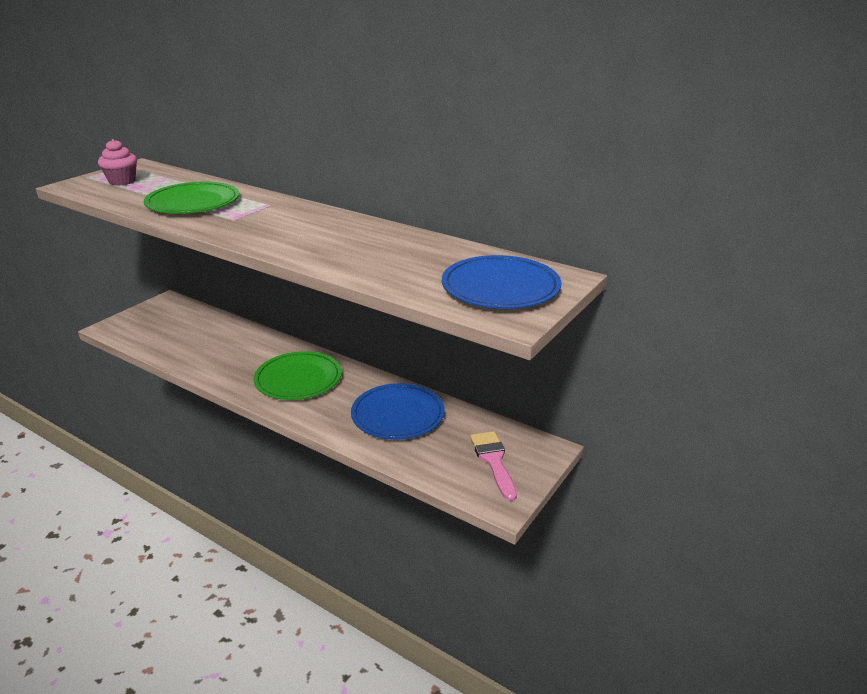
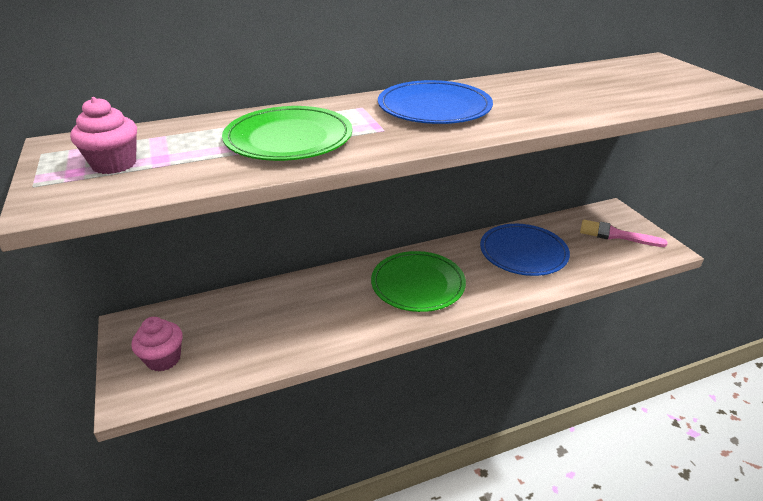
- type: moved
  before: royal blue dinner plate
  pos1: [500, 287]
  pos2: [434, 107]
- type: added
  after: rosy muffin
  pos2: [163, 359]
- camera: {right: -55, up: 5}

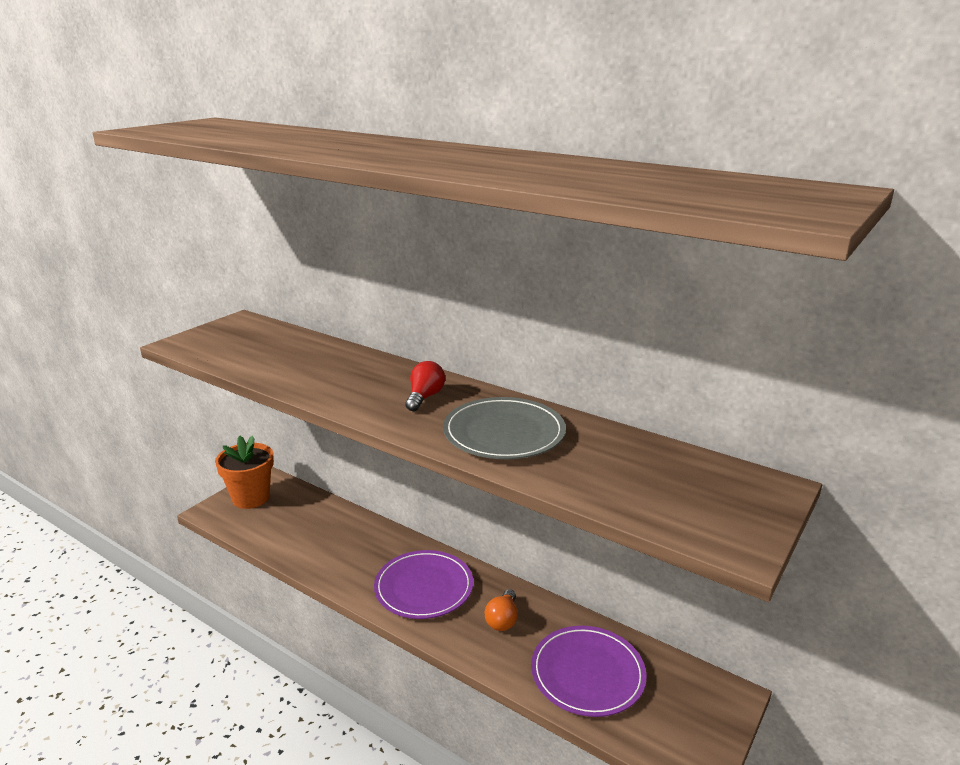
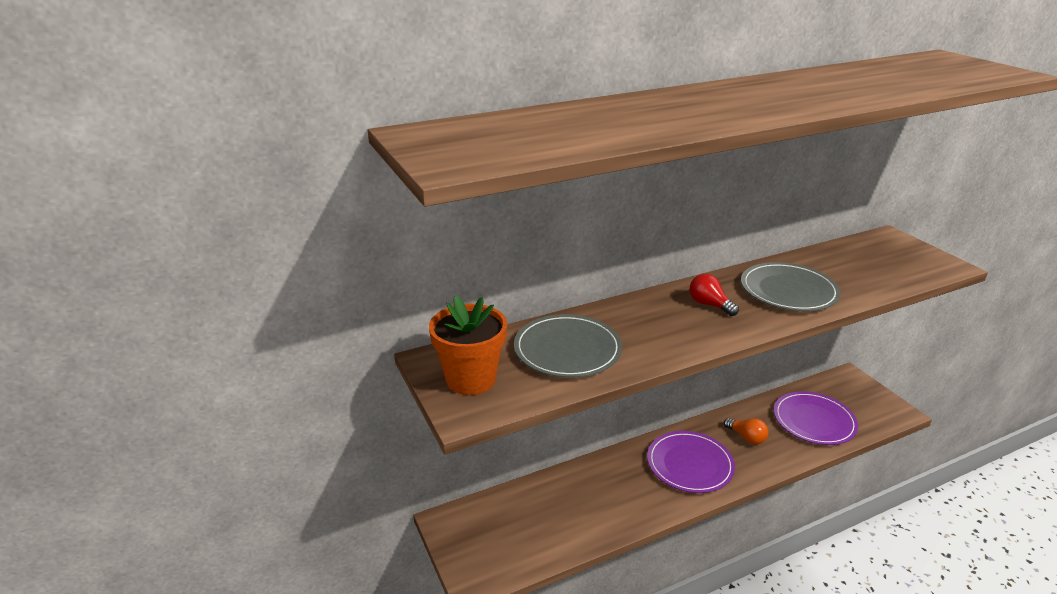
- type: moved
  before: orange-coloured flower pot
  pos1: [251, 498]
  pos2: [470, 379]
- type: added
  after: gray dinner plate
  pos2: [567, 350]
- camera: {right: -60, up: 5}

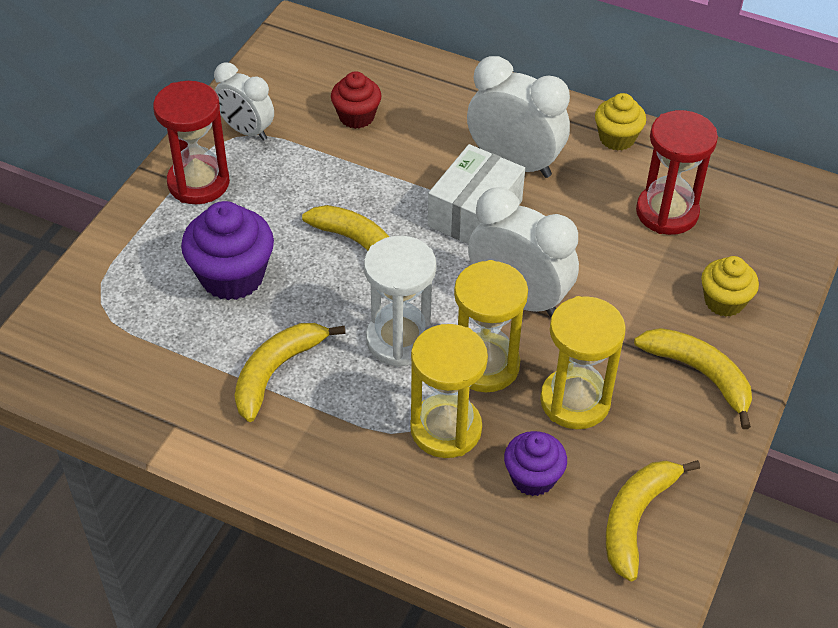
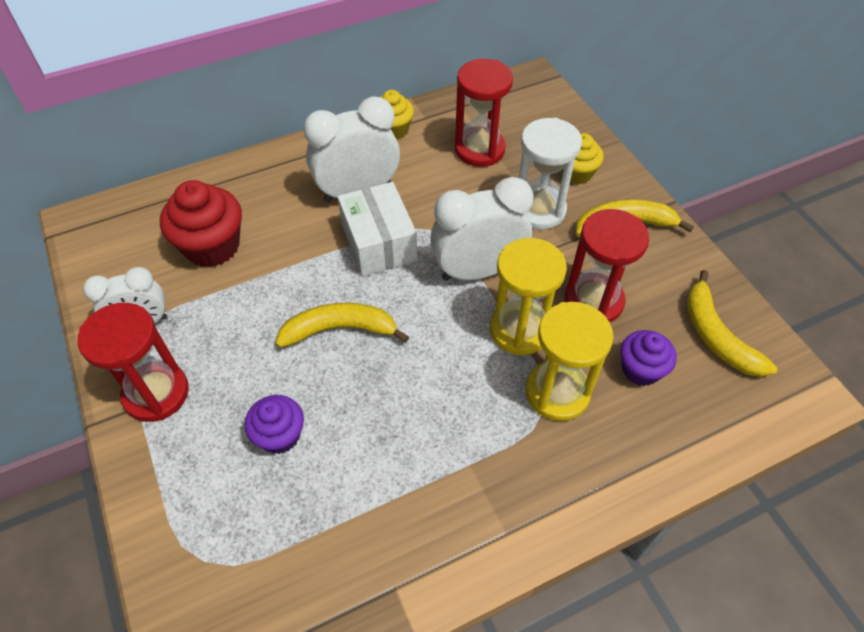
- type: resized
  before: red muffin
  pos1: [356, 116]
  pos2: [212, 246]
  scale: 1.61
- type: resized
  before: purple muffin
  pos1: [232, 276]
  pos2: [280, 435]
  scale: 0.62
- type: moved
  before: snow-white sandglass
  pos1: [400, 340]
  pos2: [538, 210]
- type: recoloured
  before: yellow sandglass
  after: red sandglass
  pos1: [575, 401]
  pos2: [593, 301]
- type: removed
  before: yellow banana
  pos1: [276, 371]
- camera: {right: -50, up: 5}

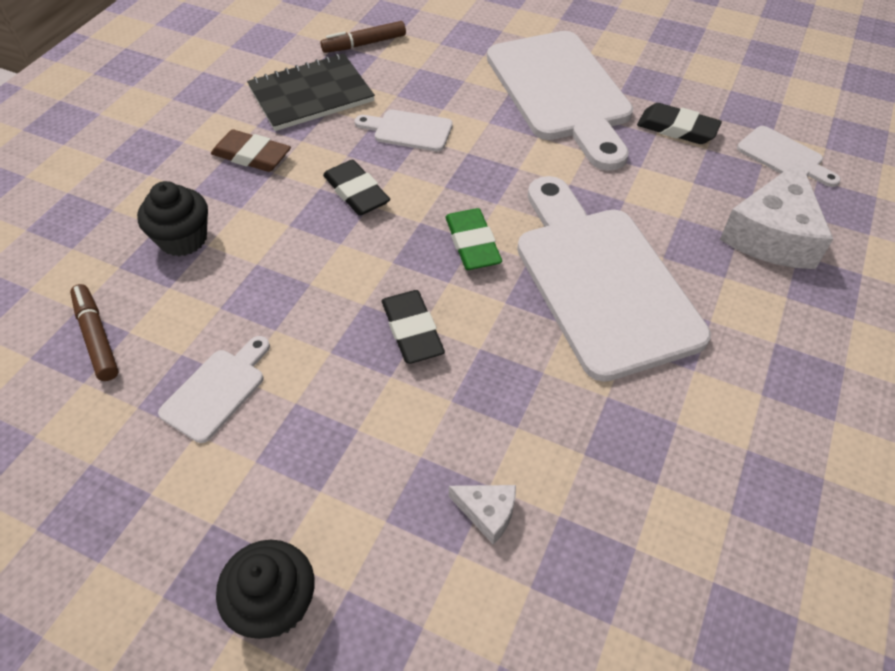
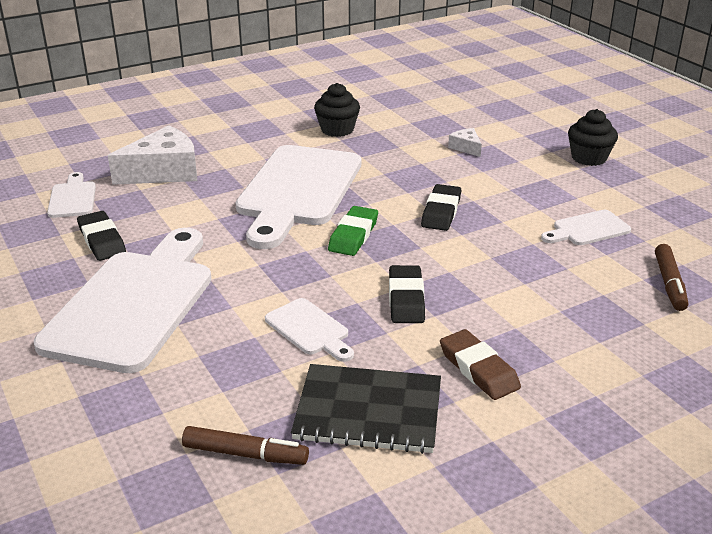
- type: moved
  before: ebony muffin
  pos1: [183, 239]
  pos2: [337, 130]
- camera: {right: -145, up: -20}

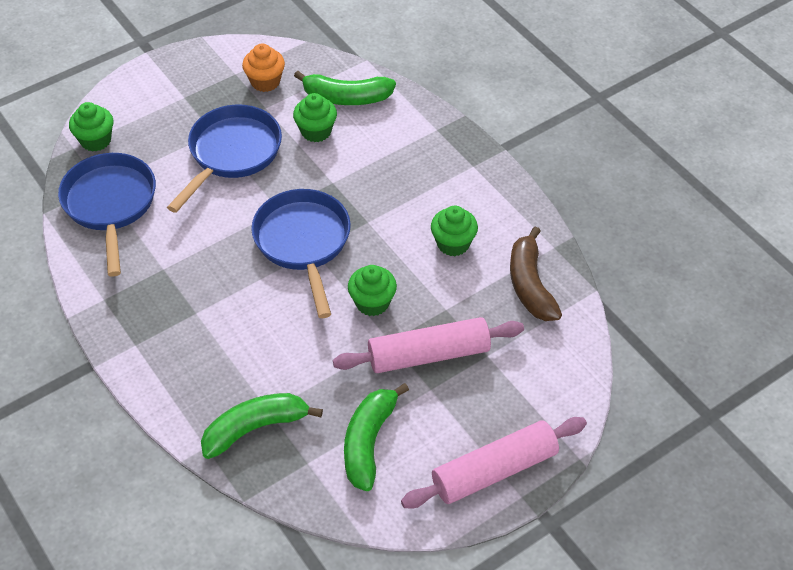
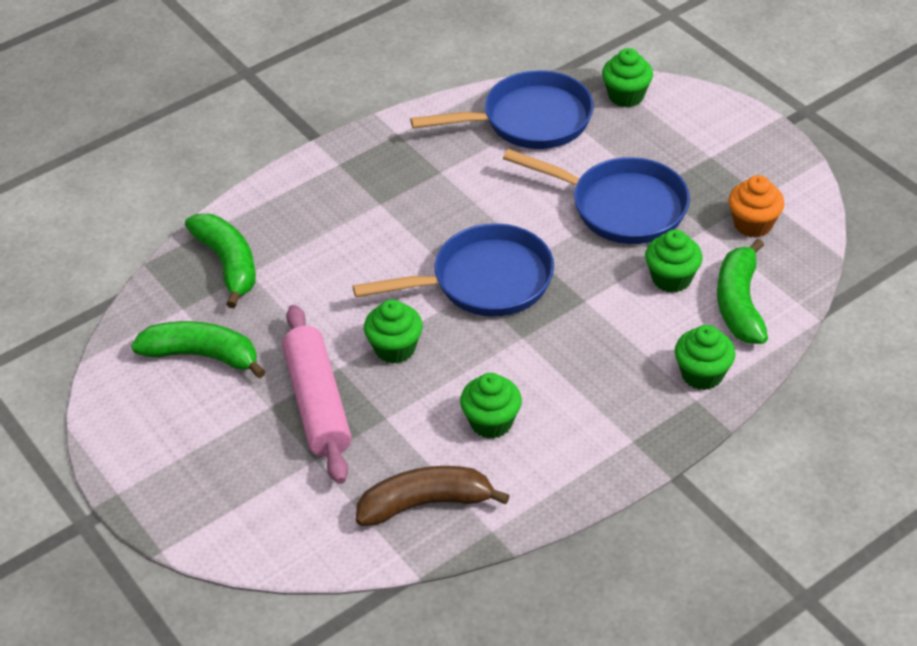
- type: removed
  before: rosy dough roller
  pos1: [494, 471]
- type: added
  after: green muffin
  pos2: [702, 374]
- camera: {right: 90, up: -5}

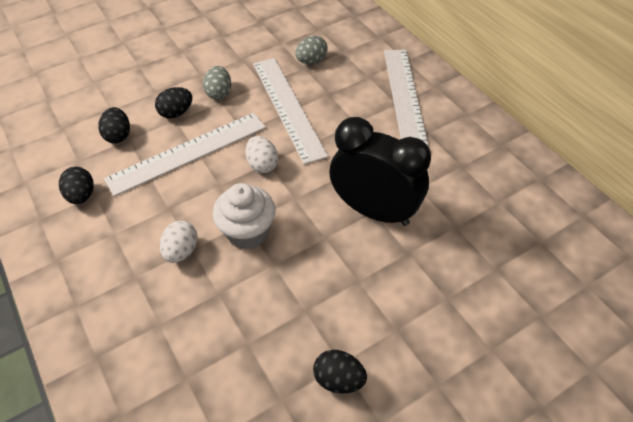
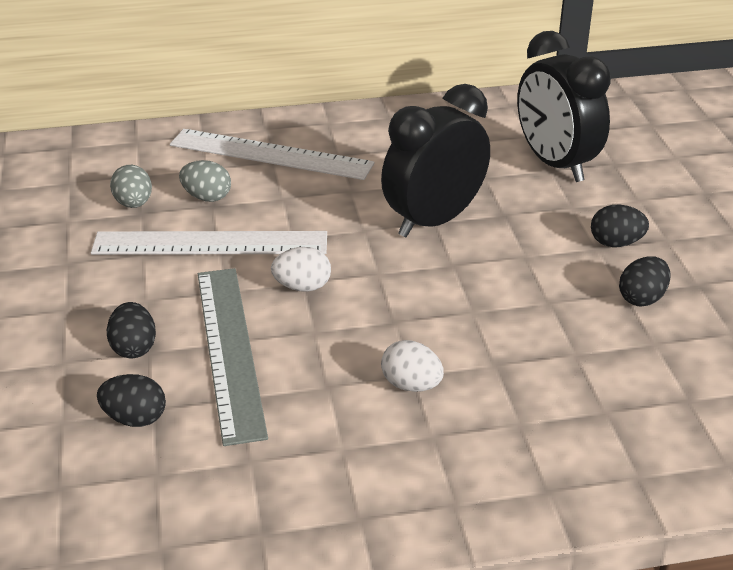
- type: moved
  before: gray egg
  pos1: [219, 93]
  pos2: [207, 197]
- type: recoloured
  before: snow-white straightedge
  after: gray straightedge
  pos1: [187, 152]
  pos2: [230, 350]
- type: moved
  before: ebony egg
  pos1: [82, 196]
  pos2: [616, 243]
- type: removed
  before: snow-white muffin
  pos1: [248, 232]
- type: added
  after: ebony bedside clock
  pos2: [555, 164]
- camera: {right: -70, up: -15}

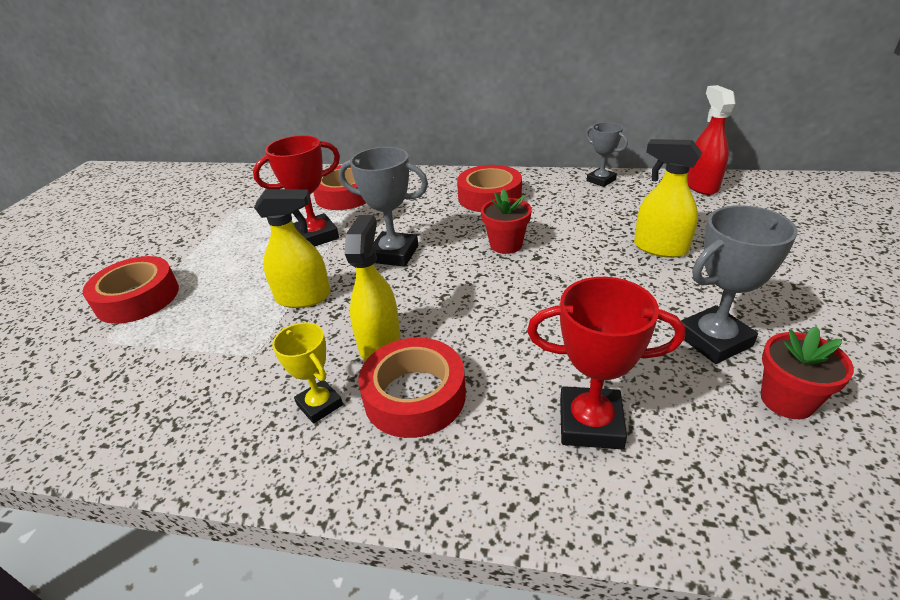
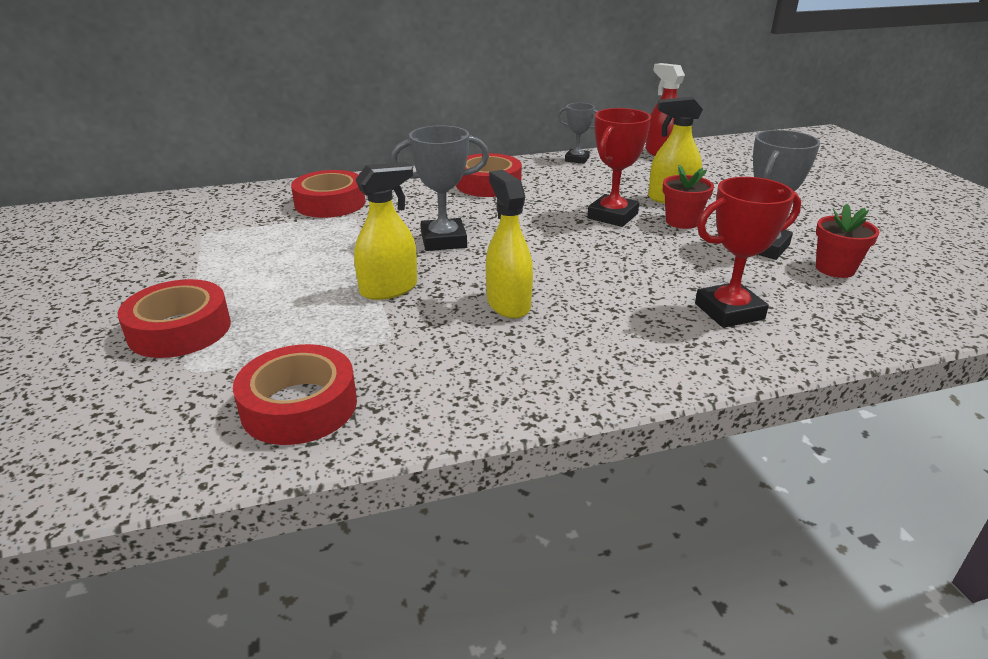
- type: moved
  before: red prize cup
  pos1: [316, 236]
  pos2: [612, 216]
- type: moved
  before: red flower pot
  pos1: [506, 245]
  pos2: [682, 222]
- type: removed
  before: yellow prize cup
  pos1: [319, 405]
- type: moved
  before: red roll of tape
  pos1: [414, 396]
  pos2: [299, 406]
- camera: {right: -30, up: -5}

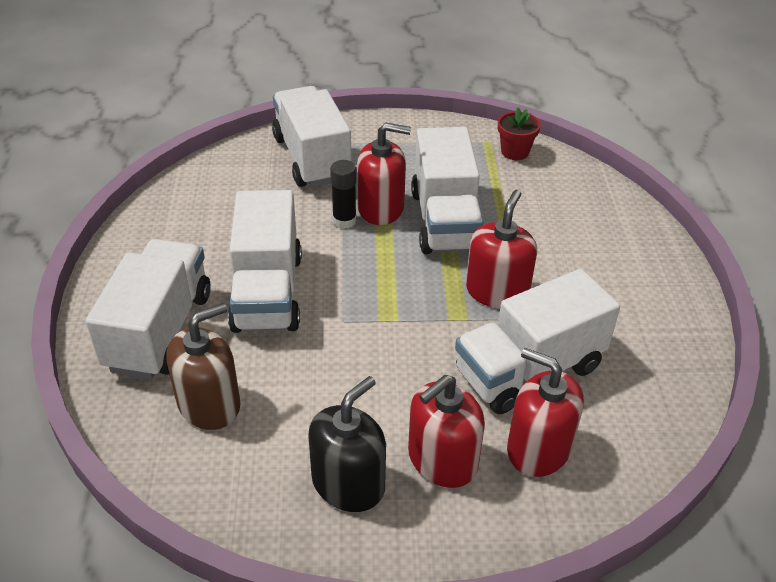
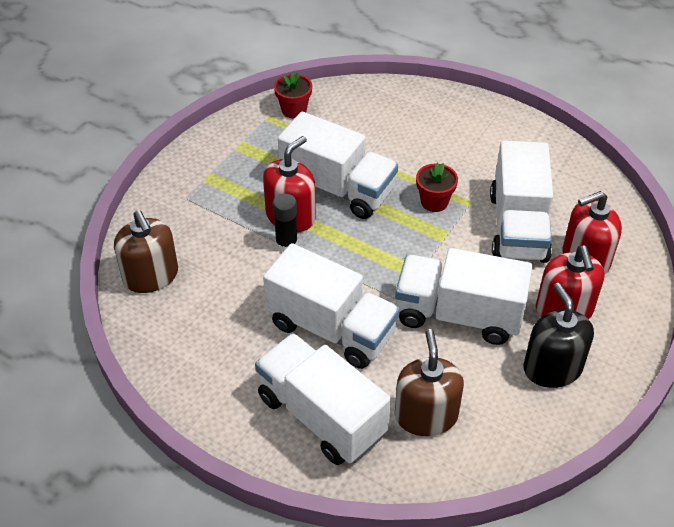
- type: moved
  before: snow-white toy truck
  pos1: [312, 158]
  pos2: [458, 315]
- type: replaced
  before: red pump bottle
  after: red flower pot
  pos1: [497, 291]
  pos2: [434, 202]
- type: added
  after: dark brown pump bottle
  pos2: [151, 276]
- camera: {right: -55, up: 5}

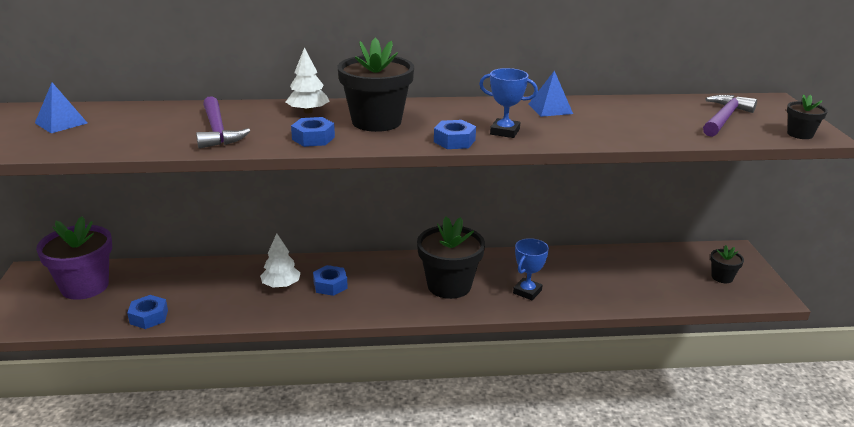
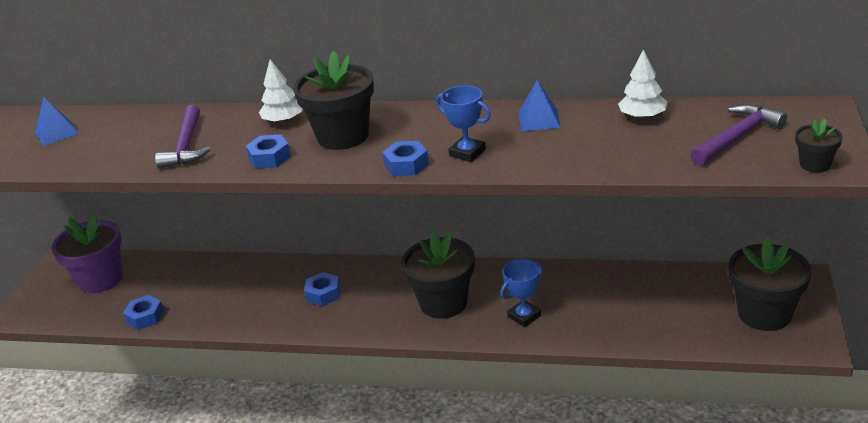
- type: moved
  before: snow-white fir tree
  pos1: [281, 285]
  pos2: [642, 116]
- type: resized
  before: ebony flower pot
  pos1: [722, 277]
  pos2: [764, 314]
  scale: 2.06
- camera: {right: 20, up: 5}

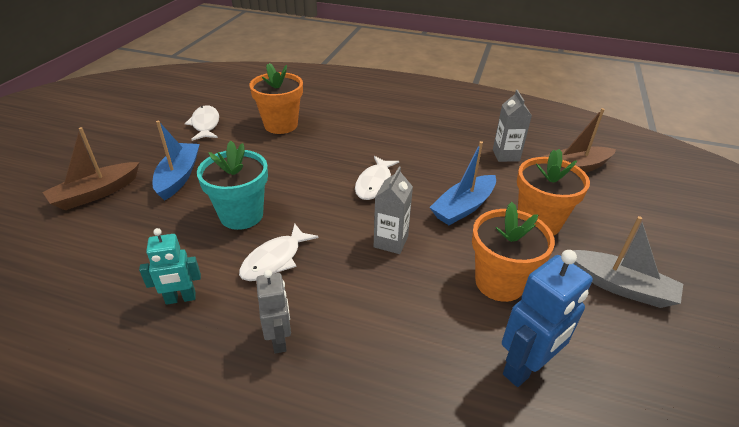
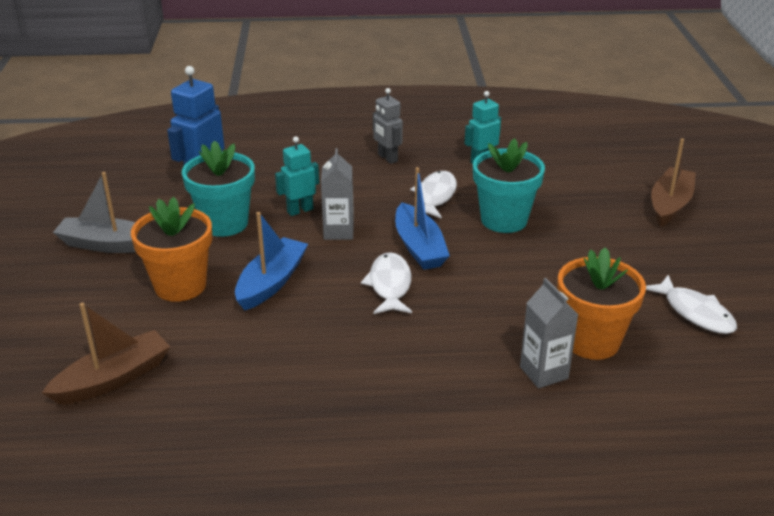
- type: moved
  before: gray juice carton
  pos1: [506, 155]
  pos2: [544, 372]
- type: moved
  before: royal blue boat
  pos1: [179, 177]
  pos2: [419, 247]
- type: recoloured
  before: orange-coloured flower pot
  after: turquoise flower pot
  pos1: [499, 282]
  pos2: [224, 223]
- type: added
  after: turquoise robot
  pos2: [300, 210]
- camera: {right: 160, up: -5}

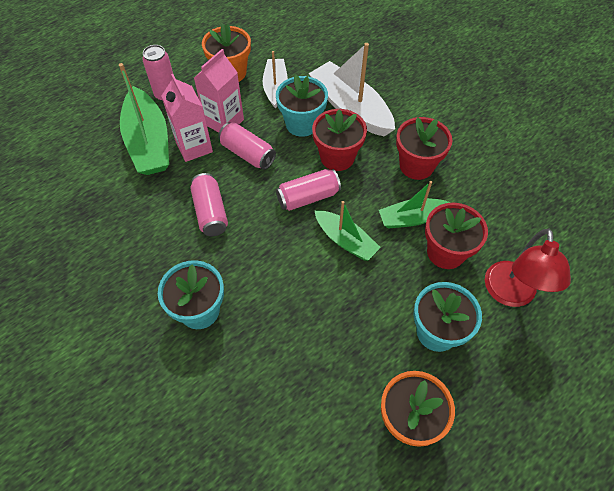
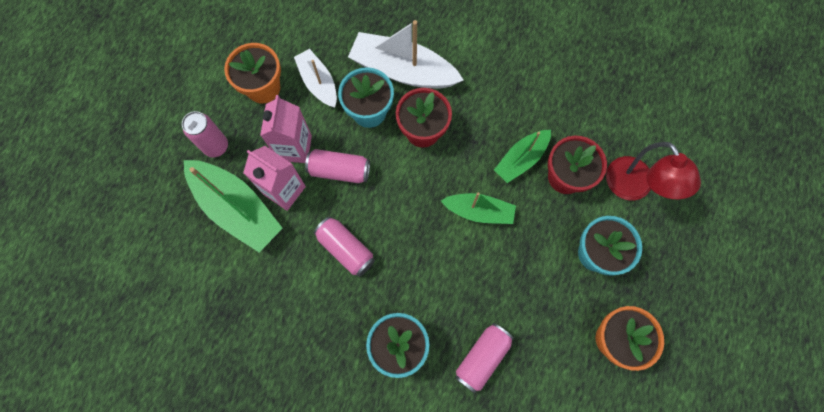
- type: removed
  before: red flower pot
  pos1: [416, 166]
- type: moved
  before: rosy can
  pos1: [308, 197]
  pos2: [482, 357]
- camera: {right: -30, up: 15}

